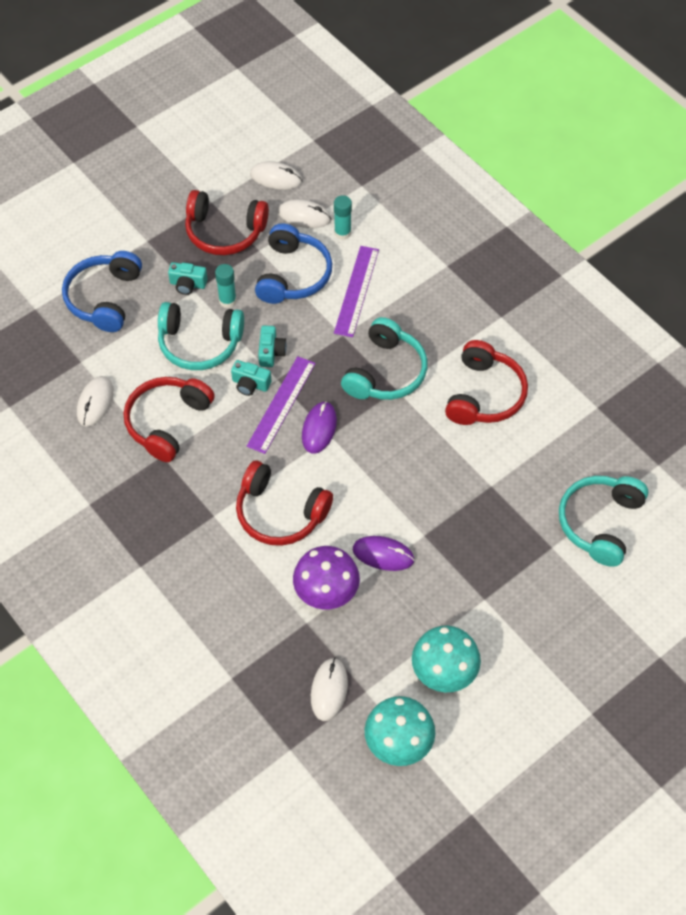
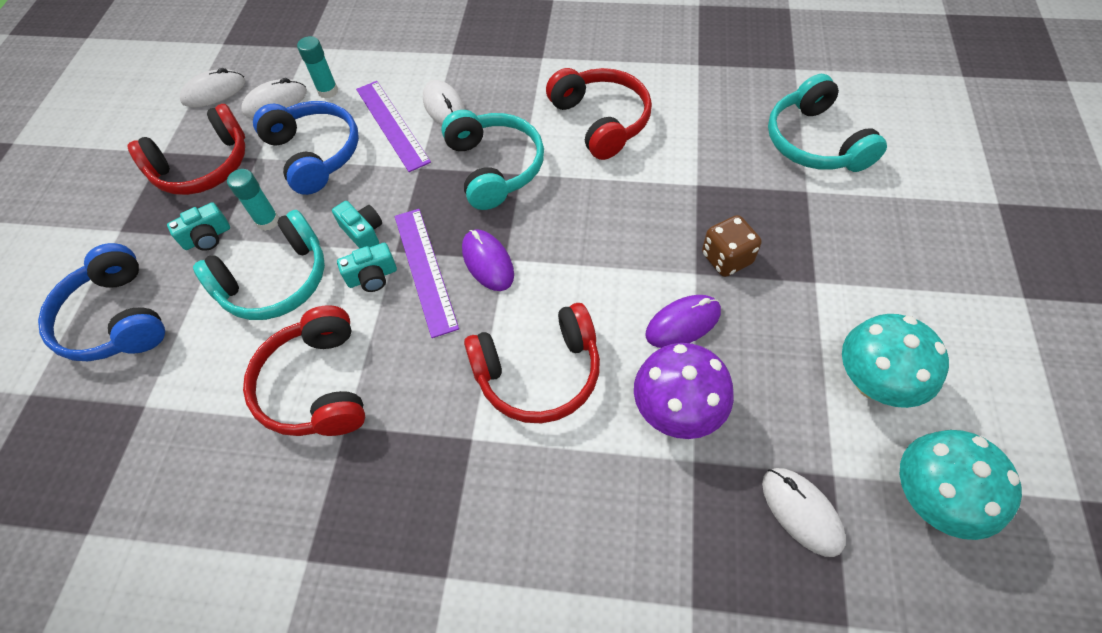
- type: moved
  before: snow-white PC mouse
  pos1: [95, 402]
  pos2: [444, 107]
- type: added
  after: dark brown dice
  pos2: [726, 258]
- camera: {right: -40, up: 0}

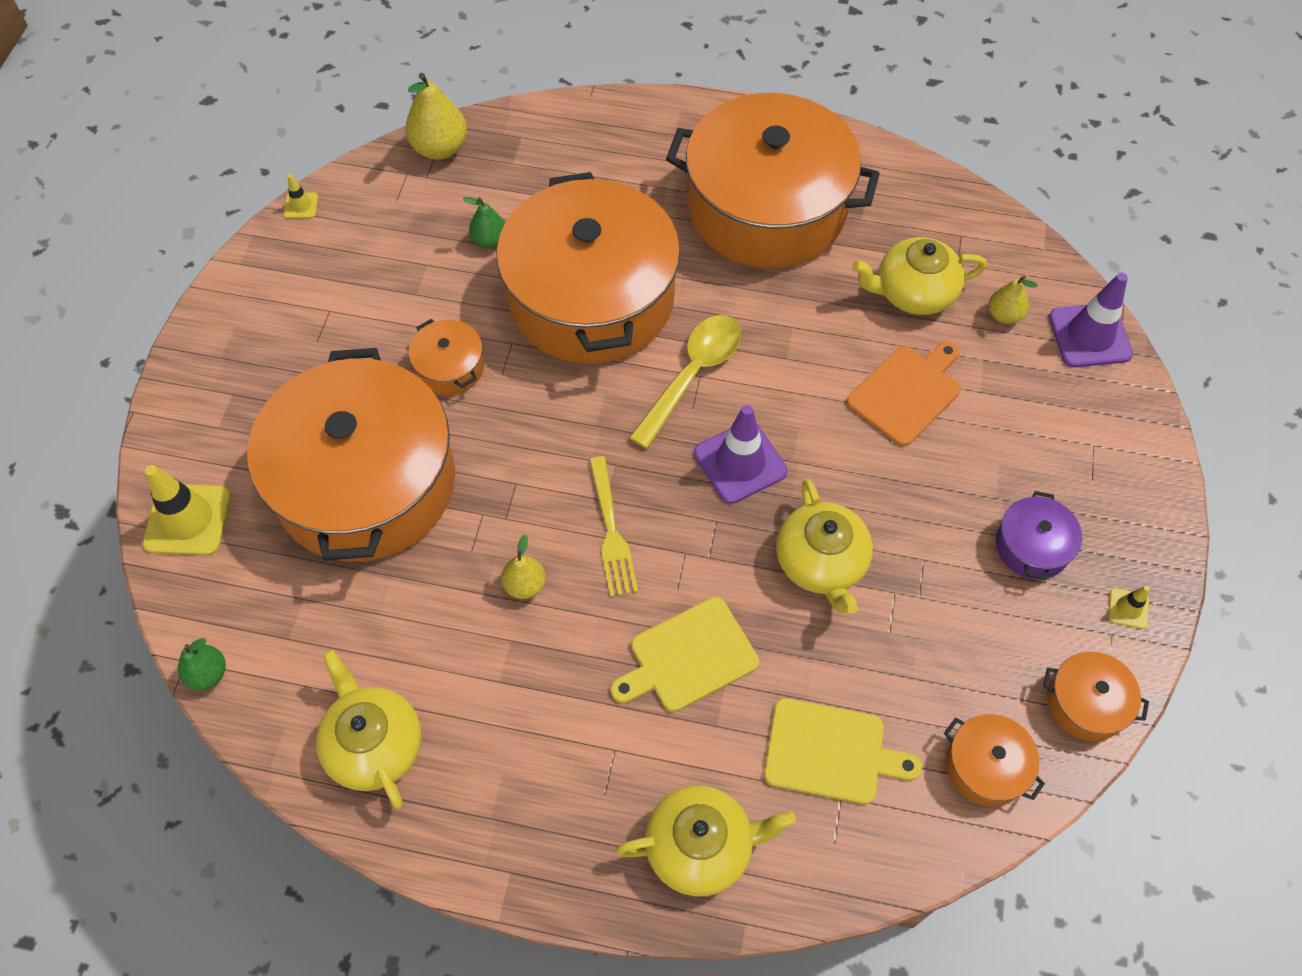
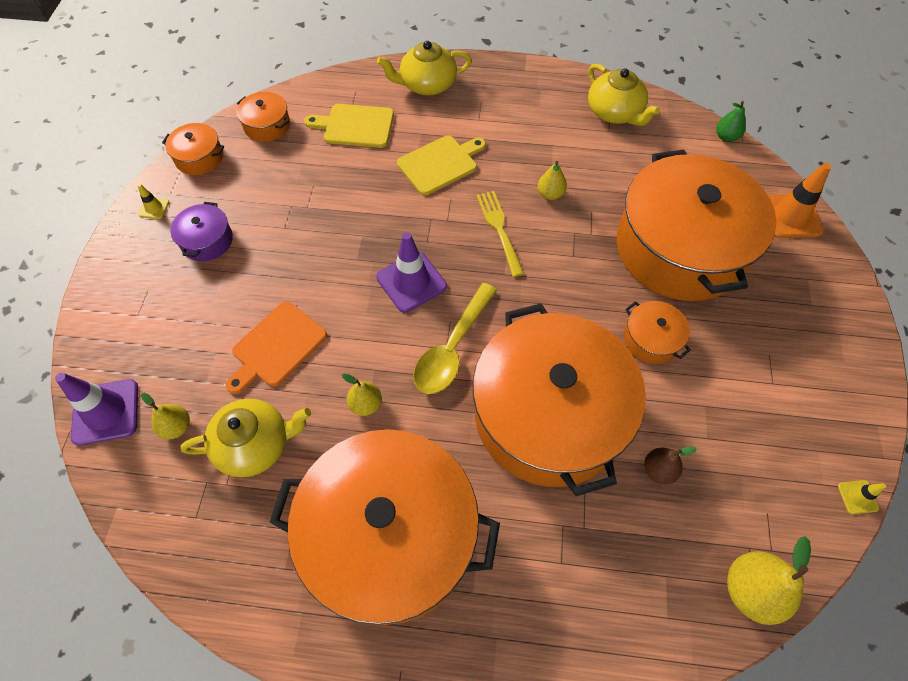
- type: recoloured
  before: green pear
  after: dark brown pear
  pos1: [489, 240]
  pos2: [658, 470]
- type: recoloured
  before: yellow road cone
  after: orange-coloured road cone
  pos1: [188, 519]
  pos2: [790, 216]
- type: removed
  before: yellow china teapot
  pos1: [821, 563]
- type: added
  after: yellow pear
  pos2: [366, 404]
- camera: {right: 175, up: 0}

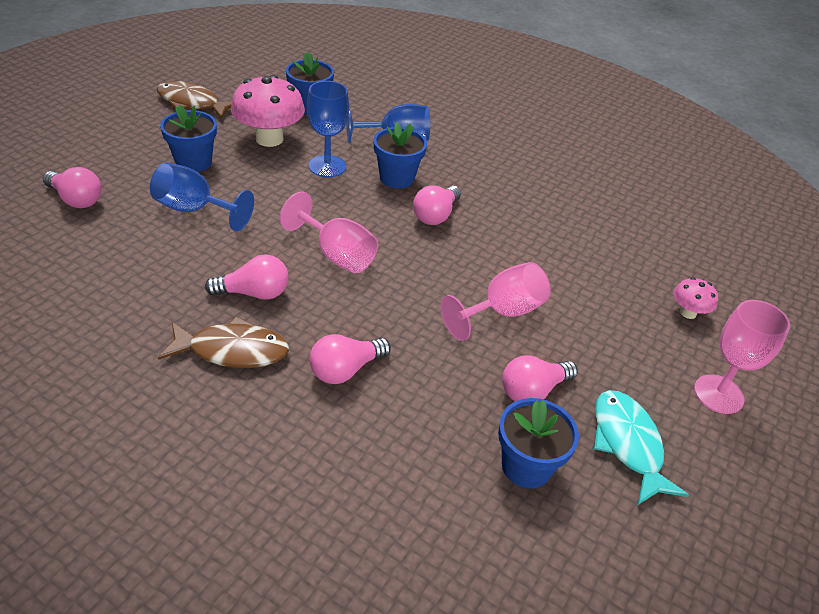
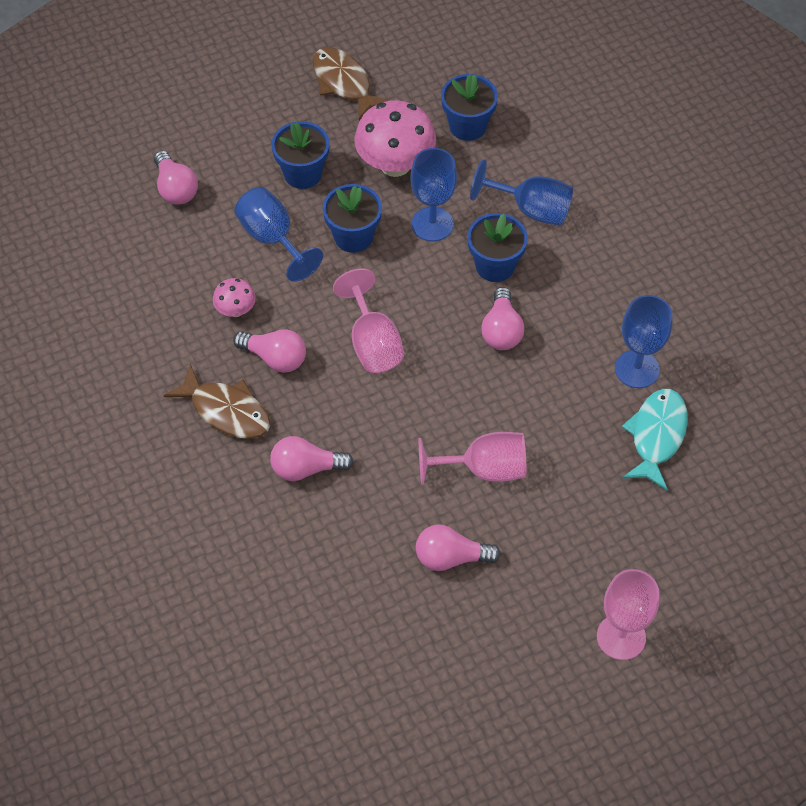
- type: turned
  before: rosy bulb
  pos1: [435, 215]
  pos2: [501, 330]
  turn: -60
- type: moved
  before: rosy toadstool
  pos1: [688, 313]
  pos2: [235, 310]
- type: moved
  before: turquoise fish figure
  pos1: [627, 444]
  pos2: [656, 436]
- type: moved
  before: royal blue flower pot
  pos1: [526, 466]
  pos2: [353, 237]
- type: added
  after: royal blue wine glass
  pos2: [637, 369]
- camera: {right: 35, up: 15}

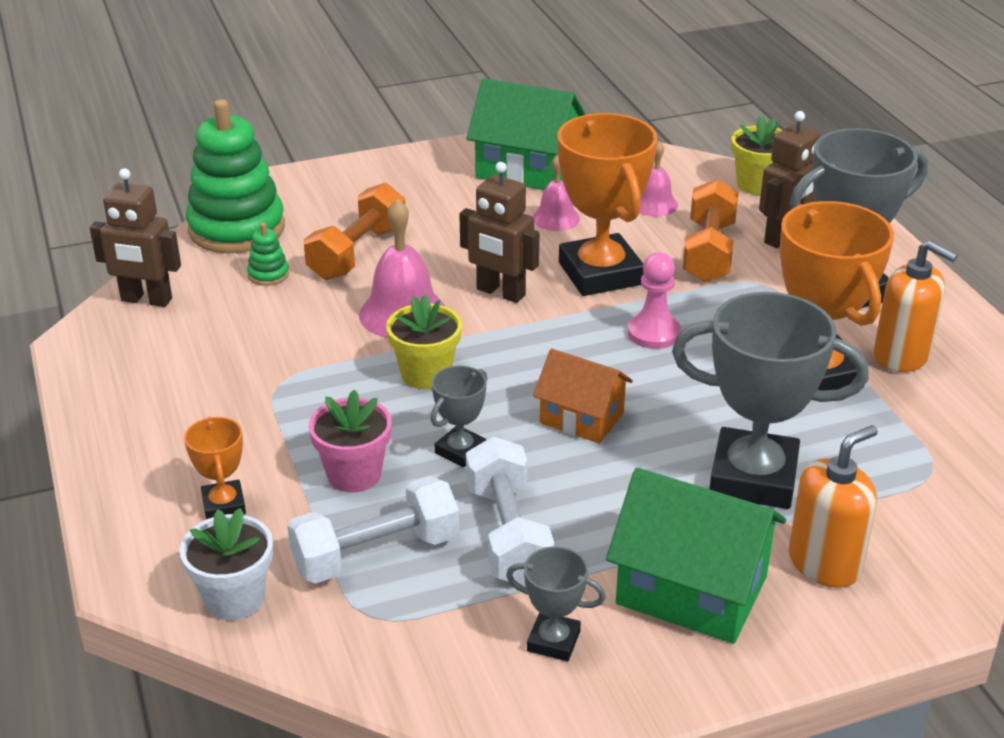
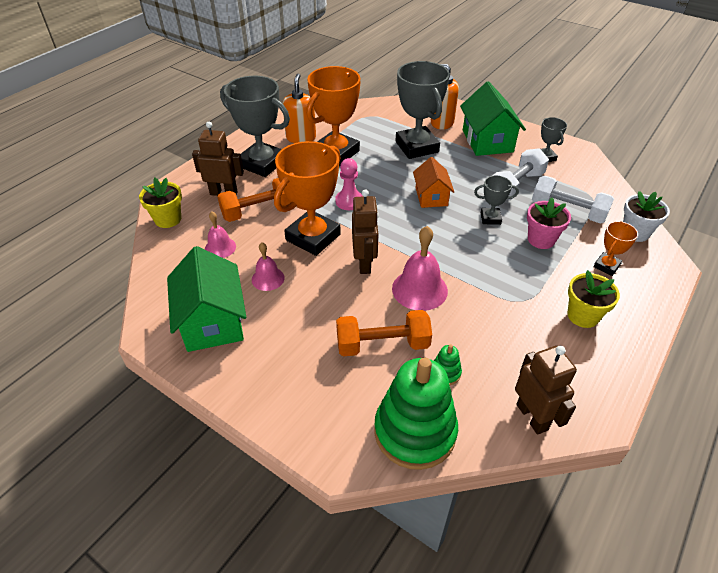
- type: moved
  before: yellow flower pot
  pos1: [426, 374]
  pos2: [583, 316]
- camera: {right: -125, up: 10}

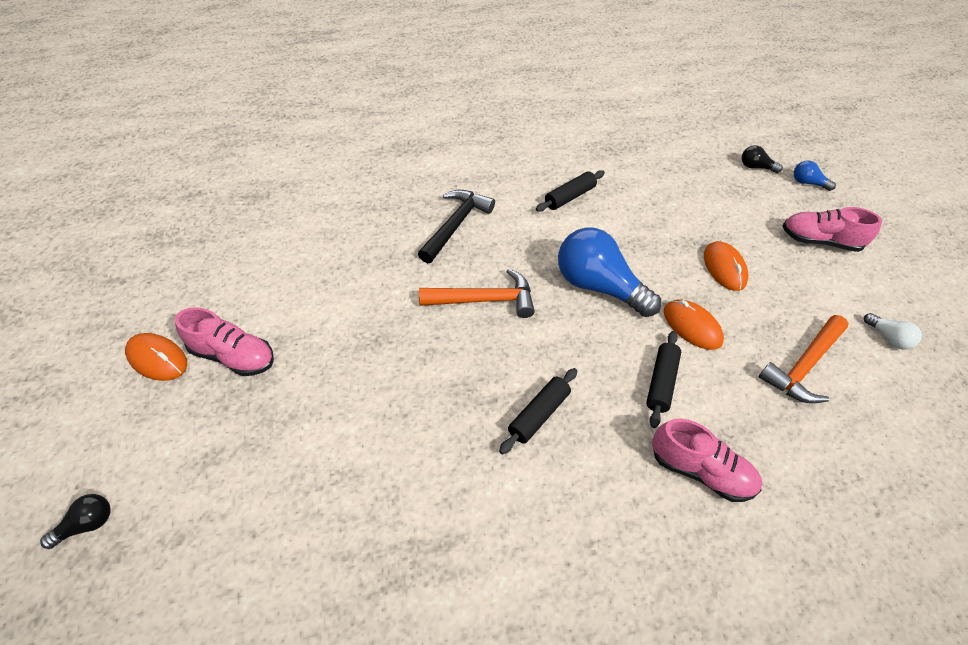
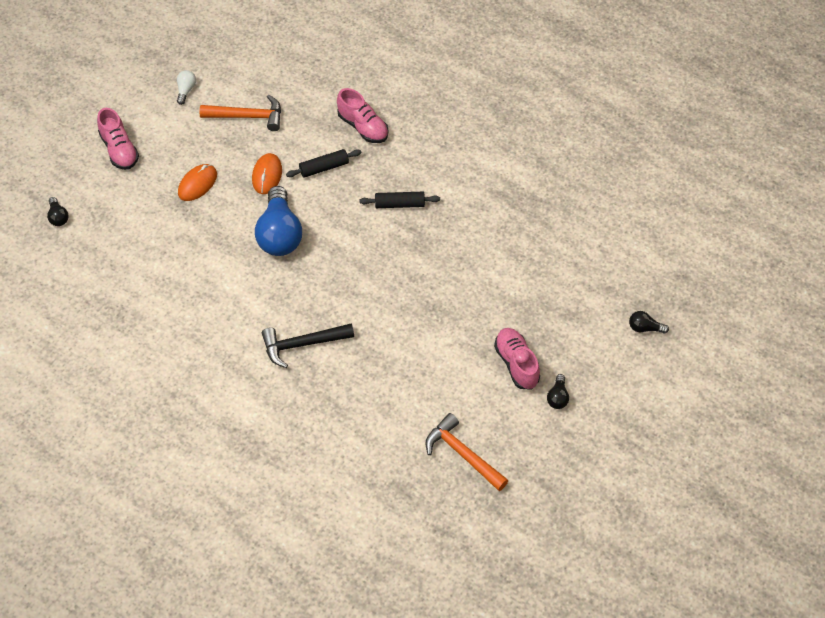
- type: removed
  before: royal blue bulb
  pos1: [807, 183]
- type: removed
  before: ebony dough roller
  pos1: [569, 197]
- type: moved
  before: orange-coloured hammer
  pos1: [484, 300]
  pos2: [462, 454]
- type: replaced
  before: orange-coloured PC mouse
  after: ebony bulb
  pos1: [157, 359]
  pos2: [557, 397]
- type: turned
  before: rosy lace-up shoe
  pos1: [700, 471]
  pos2: [363, 127]
  turn: 150
- camera: {right: -130, up: 5}

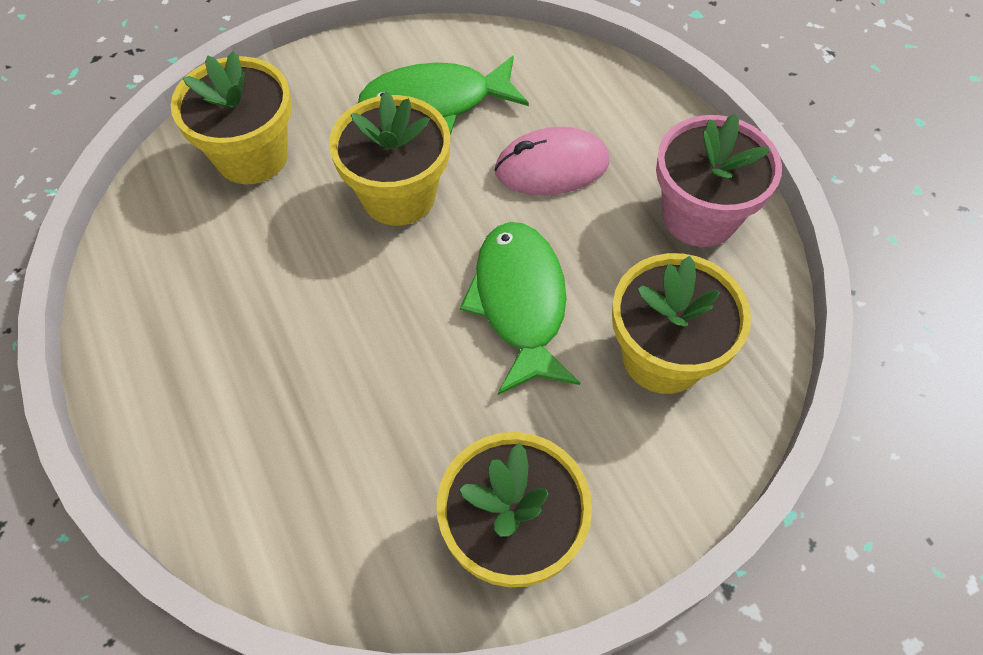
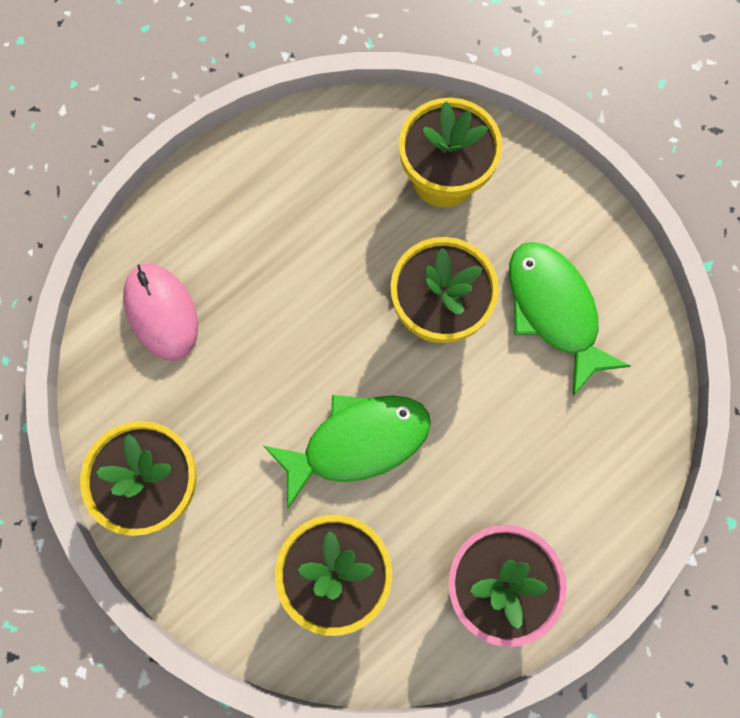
- type: moved
  before: rosy PC mouse
  pos1: [551, 167]
  pos2: [161, 313]
- camera: {right: 75, up: 15}

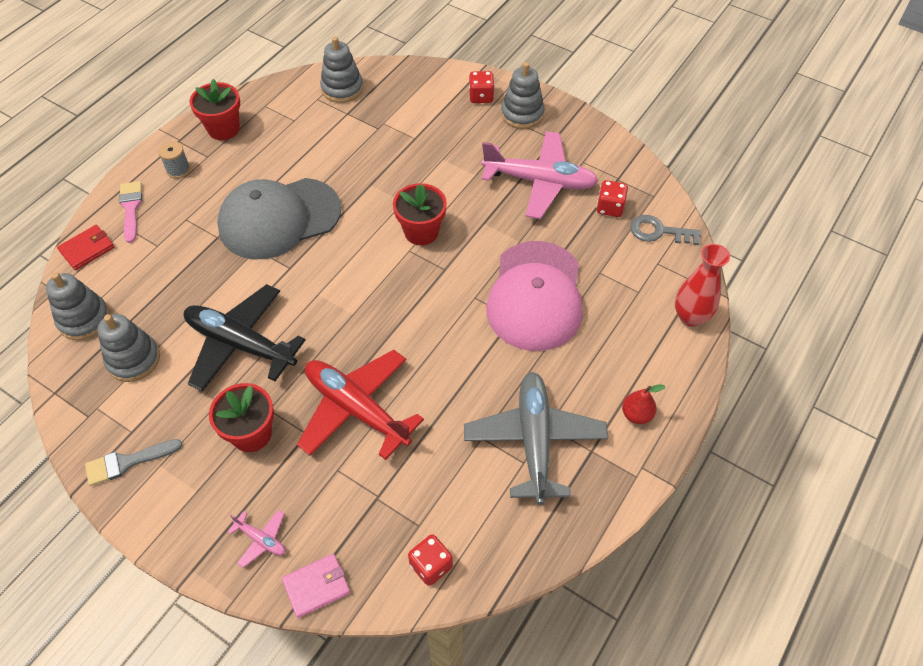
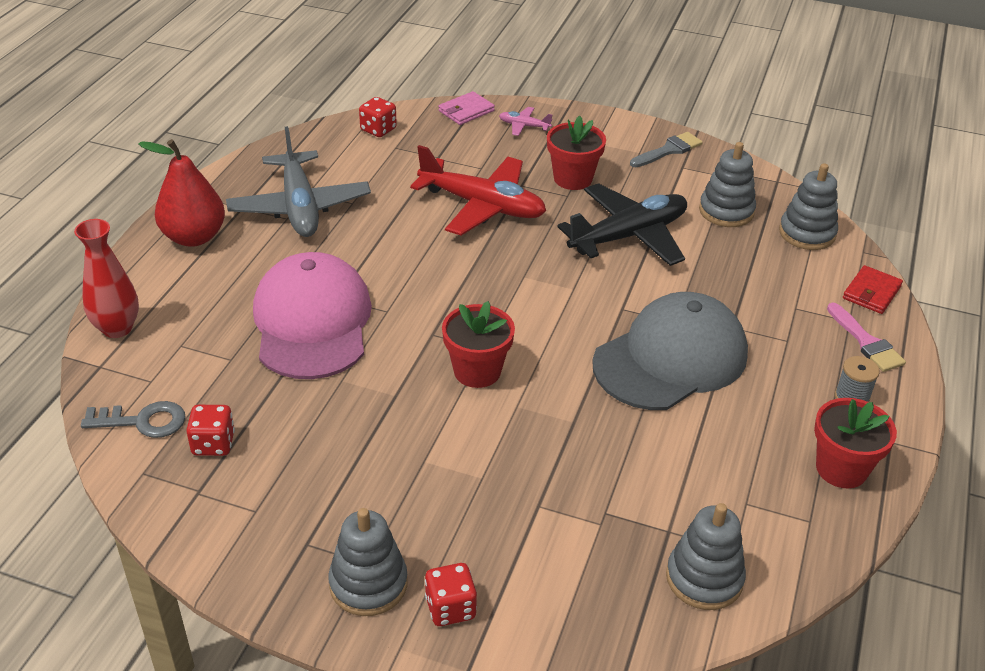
- type: removed
  before: rosy toy plane
  pos1: [540, 182]
- type: turned
  before: ebony toy plane
  pos1: [241, 344]
  pos2: [628, 236]
  turn: -45
- type: resized
  before: red pear
  pos1: [636, 414]
  pos2: [194, 237]
  scale: 1.92
- camera: {right: 165, up: -15}

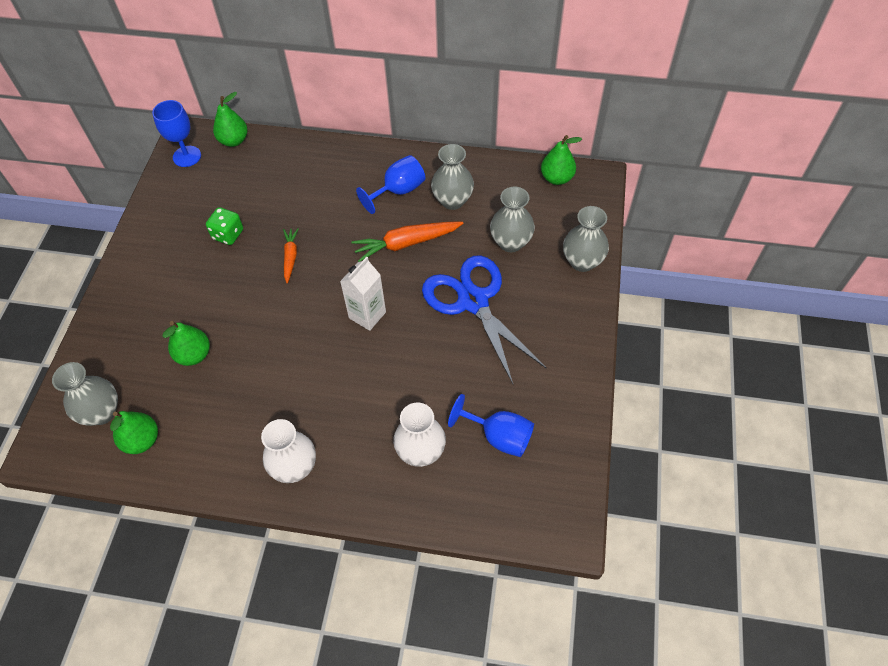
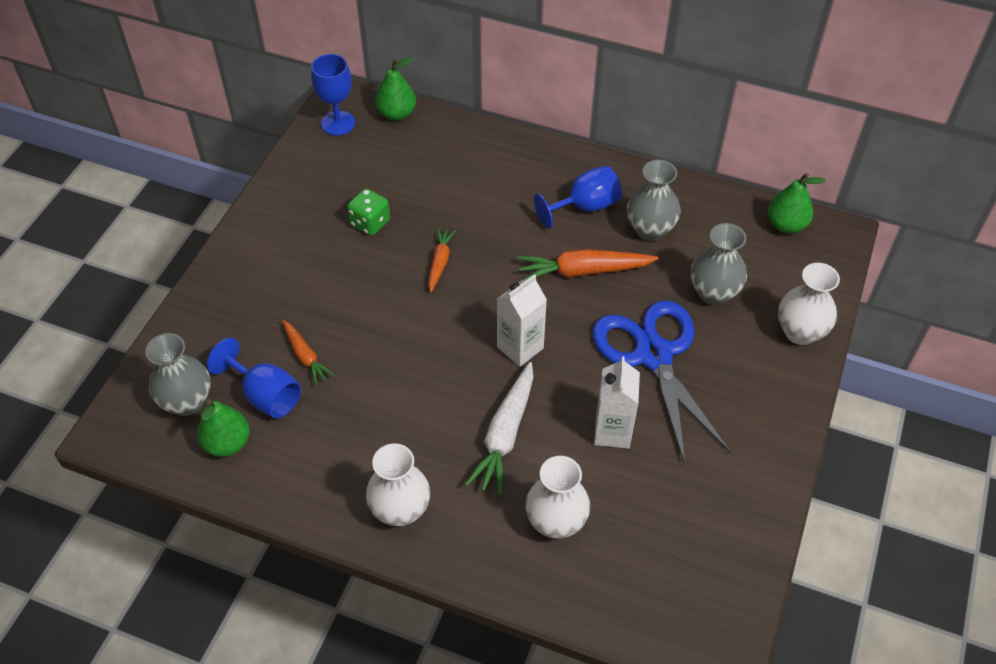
- type: recoloured
  before: gray flower vase
  after: snow-white flower vase
  pos1: [582, 261]
  pos2: [800, 332]
- type: replaced
  before: green pear
  after: orange-coloured root vegetable
  pos1: [194, 355]
  pos2: [305, 356]
- type: moved
  before: royal blue wine glass
  pos1: [499, 436]
  pos2: [265, 395]
- type: added
  after: snow-white juice carton
  pos2: [612, 432]
- type: added
  after: snow-white root vegetable
  pos2: [505, 435]
- camera: {right: 10, up: -5}

